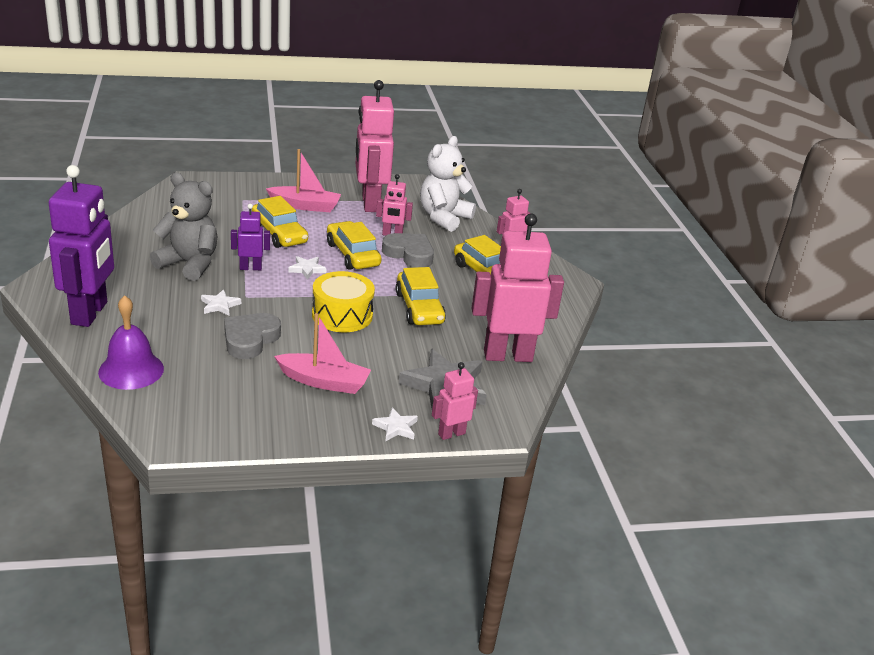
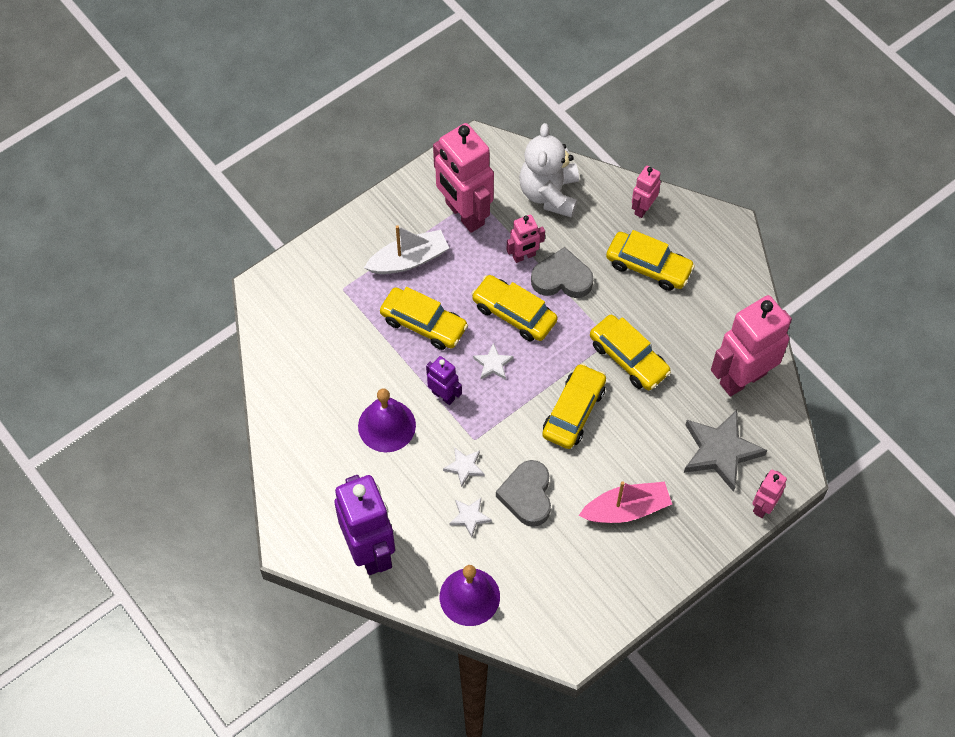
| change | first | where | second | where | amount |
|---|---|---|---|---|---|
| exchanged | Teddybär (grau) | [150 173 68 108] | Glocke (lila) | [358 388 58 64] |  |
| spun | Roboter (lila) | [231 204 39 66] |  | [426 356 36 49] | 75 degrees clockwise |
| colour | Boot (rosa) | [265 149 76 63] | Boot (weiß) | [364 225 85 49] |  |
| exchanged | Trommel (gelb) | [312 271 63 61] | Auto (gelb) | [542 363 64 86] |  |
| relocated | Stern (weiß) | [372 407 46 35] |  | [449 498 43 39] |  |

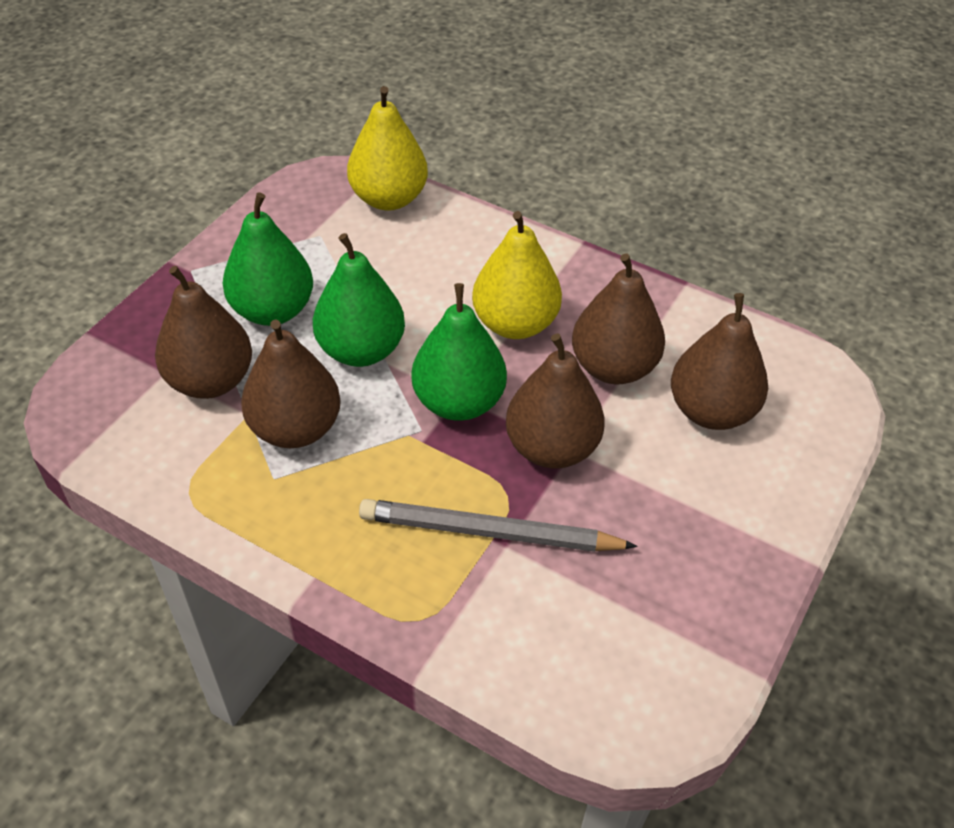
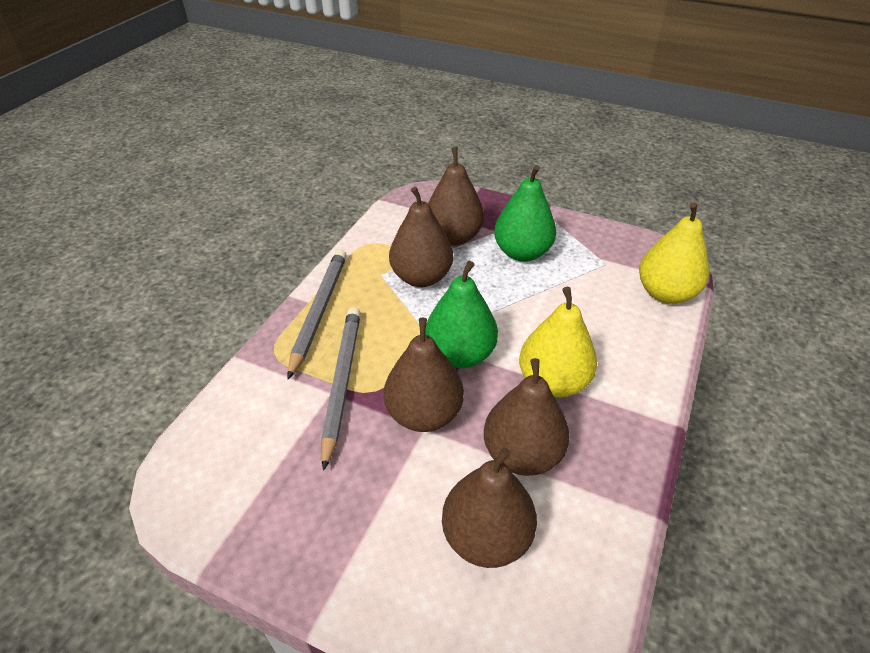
| change | first | where | second | where | amount |
|---|---|---|---|---|---|
| missing | Birne (grün) | [313 233 92 134] |  |  |  |
| appeared |  |  | Bleistift (grau) | [288 249 59 130] |  |

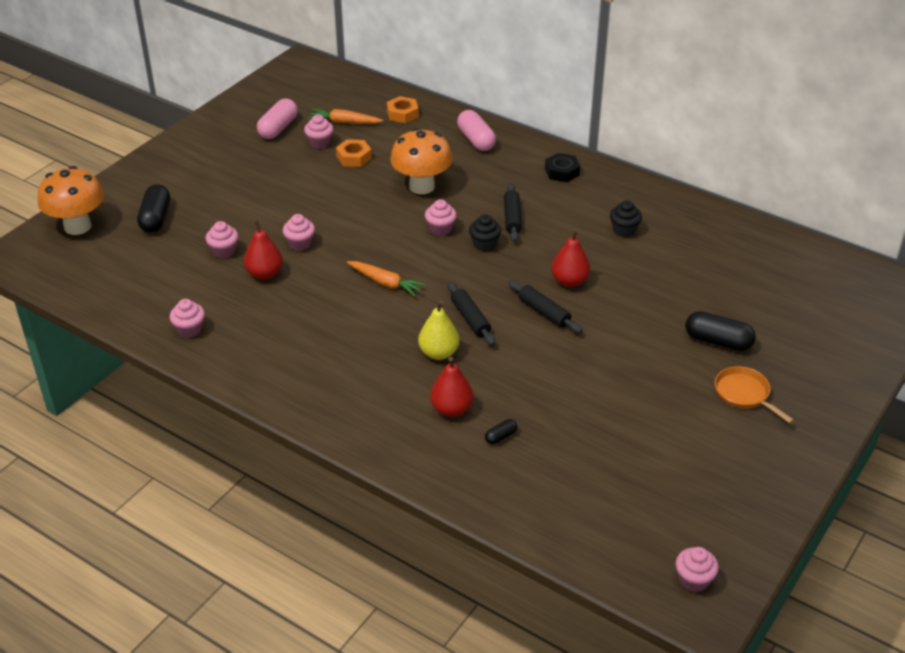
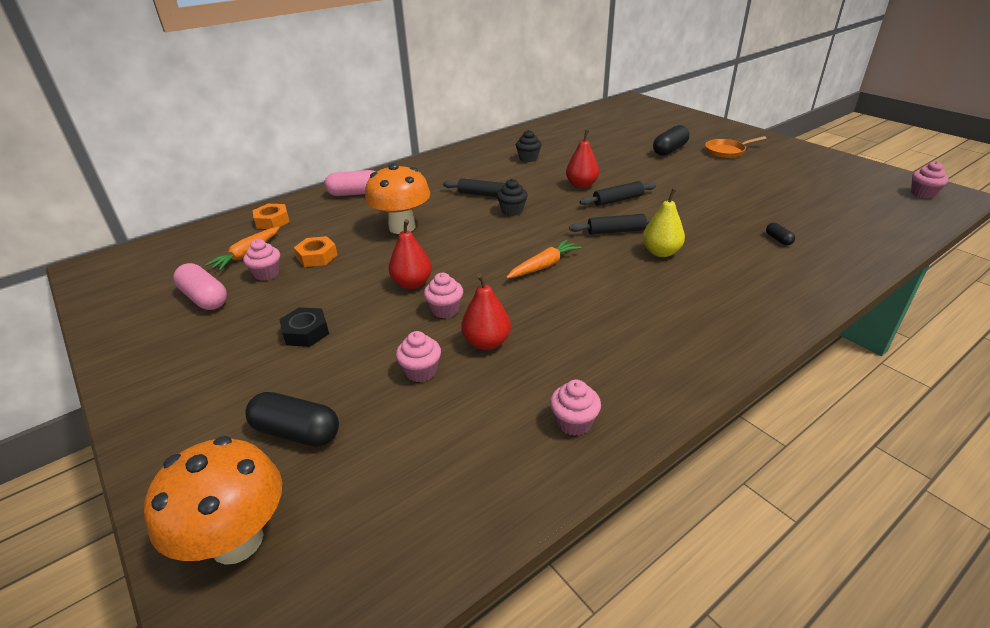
| change | first | where | second | where | amount |
|---|---|---|---|---|---|
| missing | Muffin (rosa) | [425 199 32 37] |  |  |  |
| relocated | Birne (rot) | [430 357 43 60] |  | [389 219 43 70] |  |
| relocated | Sechskantmutter (schwarz) | [545 153 35 29] |  | [279 307 50 40] |  |

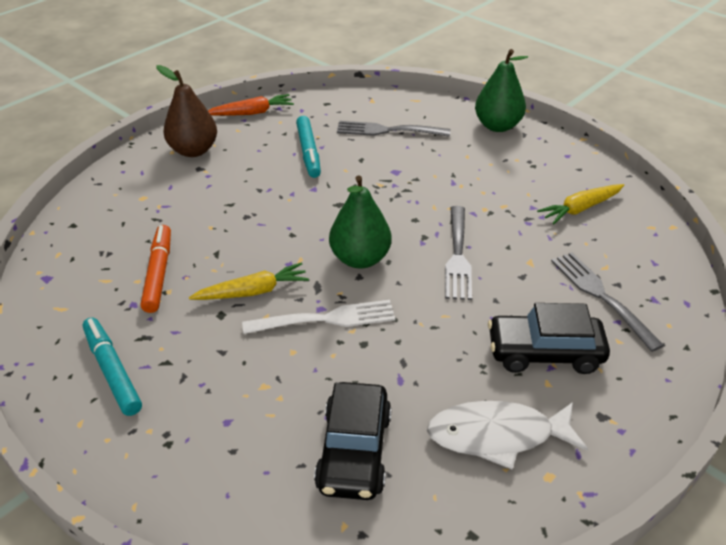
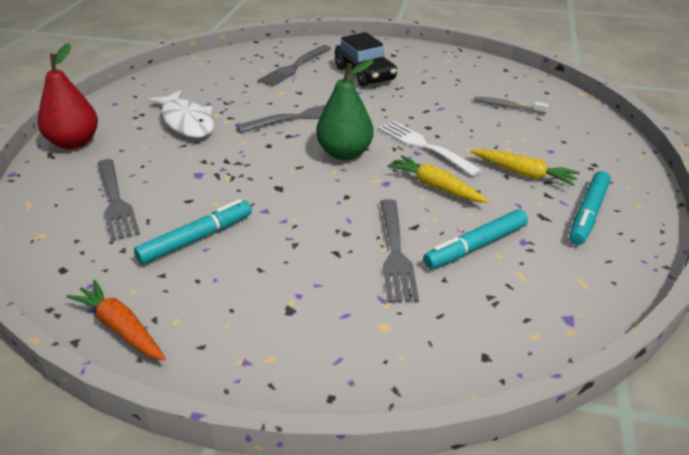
| change | first | where | second | where | amount |
|---|---|---|---|---|---|
| colour | Filzstift (orange) | [141 225 30 88] | Filzstift (türkis) | [423 209 105 60] |  |
| missing | Birne (braun) | [156 65 61 92] |  |  |  |
| exchanged | Auto (schwarz) | [314 382 78 118] | Zahnbürste (grau) | [474 96 75 18] |  |
| relocated | Fisch (weiß) | [427 401 161 69] |  | [147 90 67 48] |  |
| colour | Birne (grün) | [475 49 53 83] | Birne (rot) | [38 44 60 105] |  |
| relocated | Karotte (gelb) | [537 184 87 41] |  | [471 149 109 37] |  |
| appeared |  |  | Gabel (grau) | [380 199 39 104] |  |

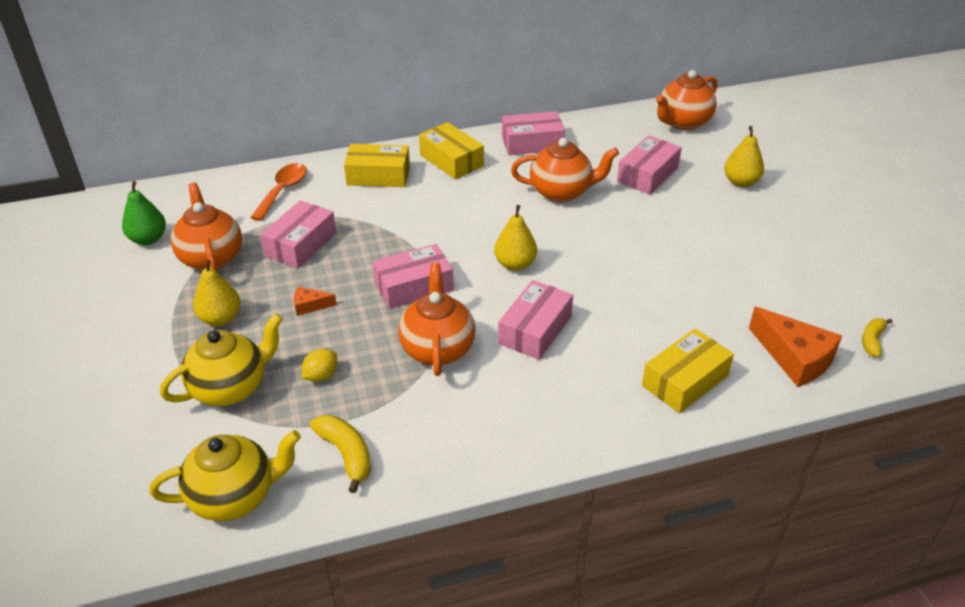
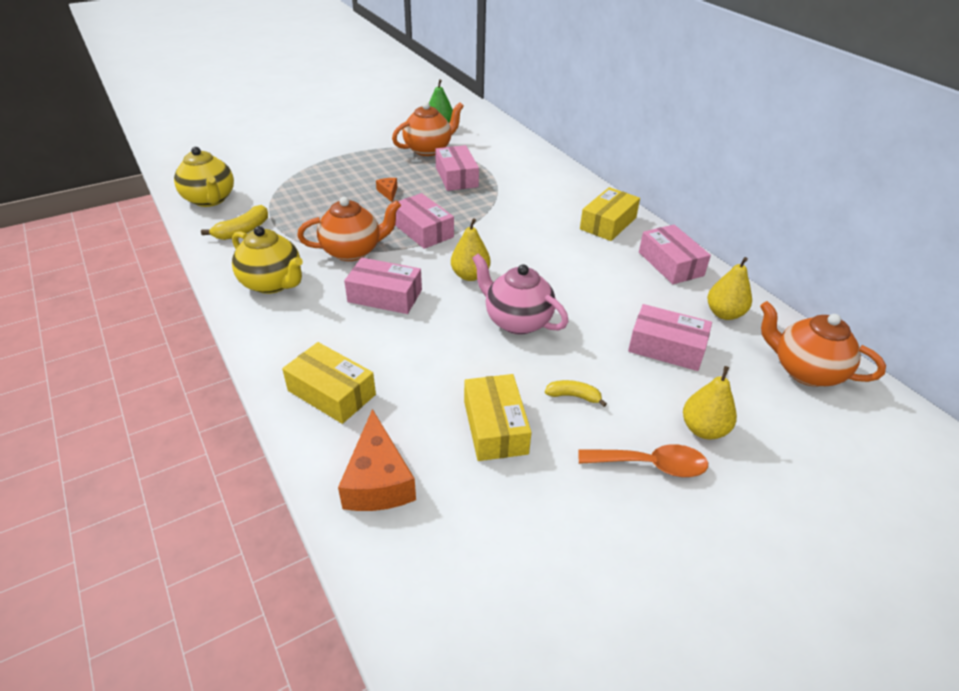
| change | first | where | second | where | amount |
|---|---|---|---|---|---|
| relocated | Teekanne (gelb) | [160 313 123 93] |  | [232 226 71 68] |  |
| relocated | Birne (gelb) | [193 260 48 66] |  | [707 257 45 63] |  |
| relocated | Löffel (orange) | [250 163 57 58] |  | [578 444 130 33] |  |
| spun | Schachtel (rosa) | [260 200 76 68] |  | [435 145 44 46] | 60 degrees clockwise |
| missing | Zitrone (gelb) | [302 349 35 33] |  |  |  |
| relocated | Schachtel (gelb) | [344 144 66 43] |  | [464 374 67 87] |  |
| missing | Teekanne (orange) | [511 138 108 64] |  |  |  |
| spun | Käse (orange) | [749 307 93 80] |  | [338 409 78 102] | 45 degrees counterclockwise |
| relocated | Banane (gelb) | [862 318 31 39] |  | [545 380 62 27] |  |
| appeared |  |  | Teekanne (rosa) | [472 253 96 82] |  |

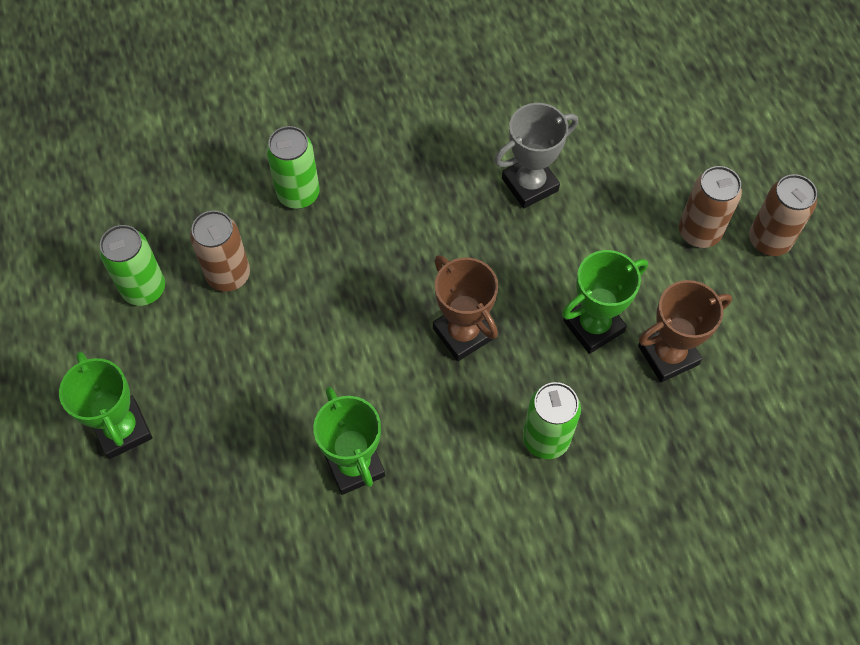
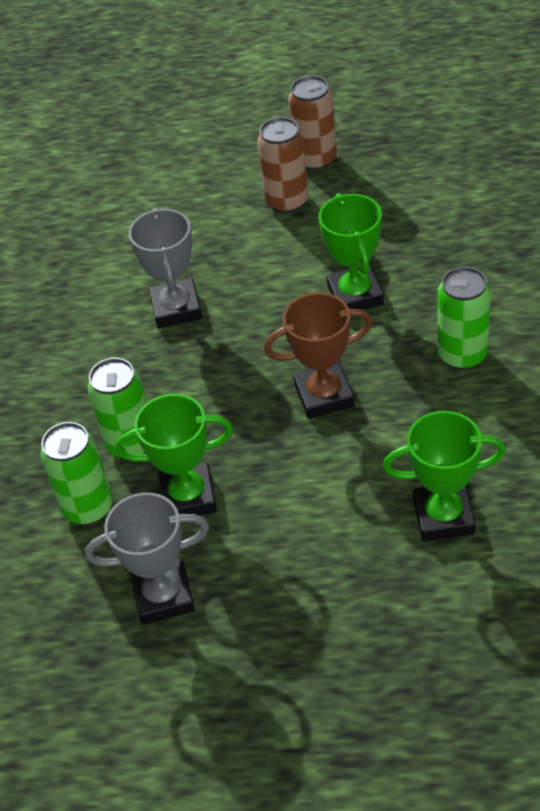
| change | first | where | second | where | amount |
|---|---|---|---|---|---|
| relocated | Pokal (grün) | [59 352 93 107] |  | [116 394 117 121] |  |
| relocated | Dose (grün) | [99 225 66 81] |  | [88 358 59 102] |  |
| exchanged | Dose (braun) | [190 211 60 81] | Pokal (grau) | [85 493 124 132] |  |
| missing | Pokal (braun) | [638 280 94 102] |  |  |  |

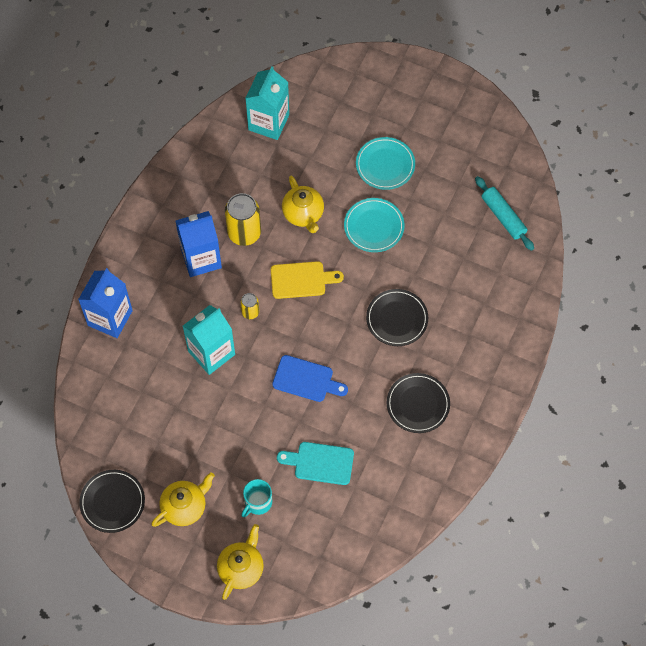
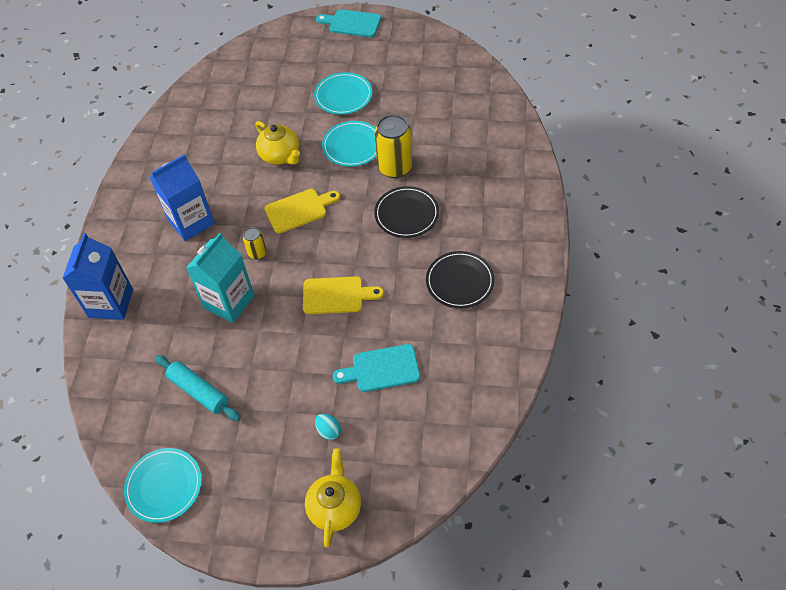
| change | first | where | second | where | amount |
|---|---|---|---|---|---|
| colour | Teller (schwarz) | [79 470 66 63] | Teller (türkis) | [124 448 78 75] |  |
| missing | Teekanne (gelb) | [151 472 64 55] |  |  |  |
| relocated | Dose (gelb) | [225 193 36 53] |  | [375 114 37 64] |  |
| exchanged | Tasse (türkis) | [241 479 31 39] | Ei (türkis) | [315 414 26 26] |  |
| missing | Getränkekarton (türkis) | [245 66 44 74] |  |  |  |
| colour | Schneidebrett (blau) | [272 355 76 47] | Schneidebrett (gelb) | [303 276 81 38] |  |
| relocated | Nudelholz (türkis) | [475 176 59 75] |  | [155 355 86 66] |  |
| appeared |  |  | Schneidebrett (türkis) | [316 9 65 28] |  |

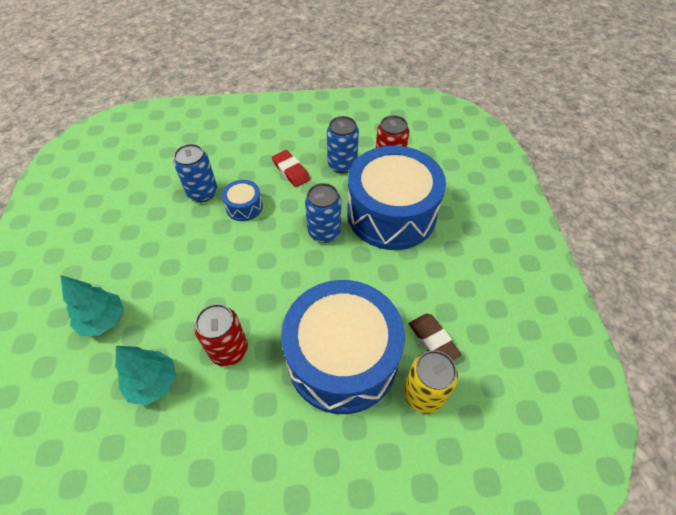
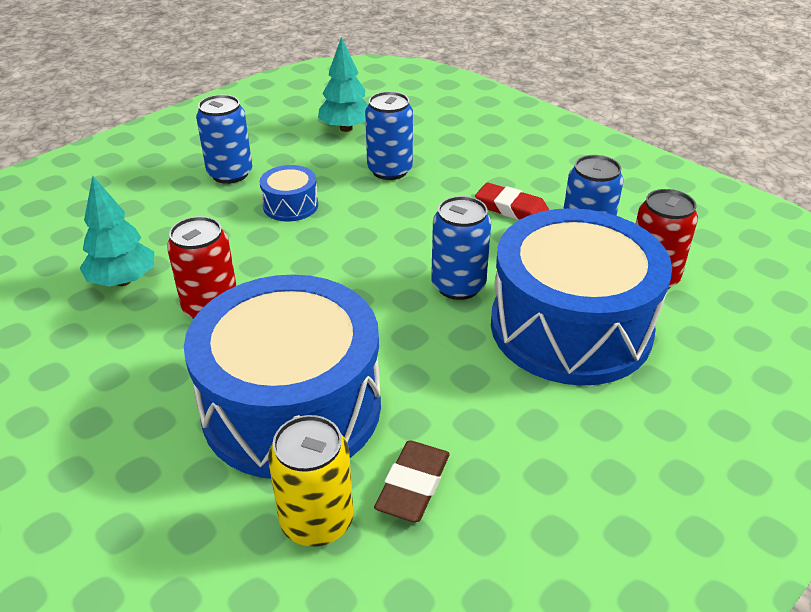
| change | first | where | second | where | amount |
|---|---|---|---|---|---|
| relocated | Baum (türkis) | [60 275 64 61] |  | [318 37 50 95] |  |
| relocated | Trommel (blau) | [222 180 41 41] |  | [260 165 58 56] |  |
| spun | Radiergummi (rot) | [272 150 38 37] |  | [475 183 74 37] | 75 degrees counterclockwise |
| appeared |  |  | Dose (blau) | [196 95 56 89] |  |

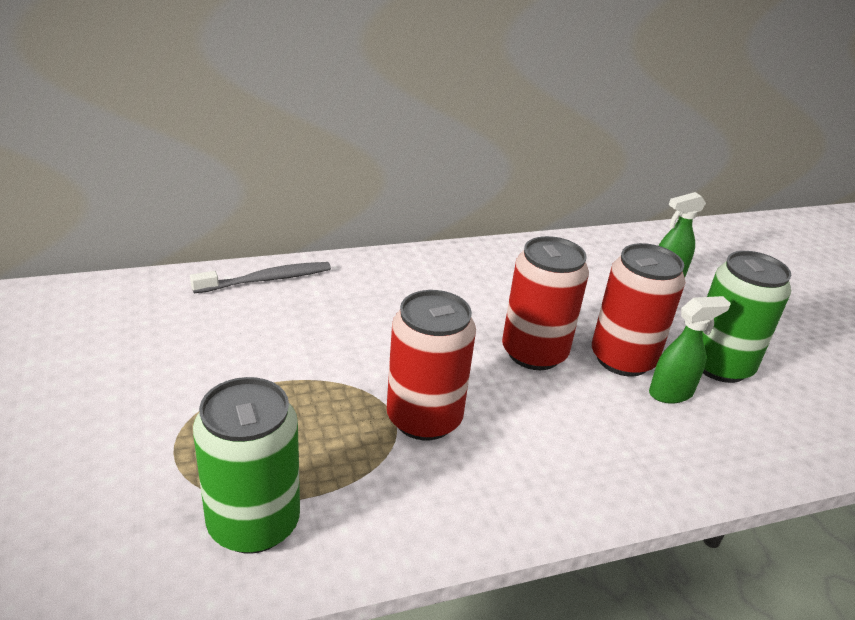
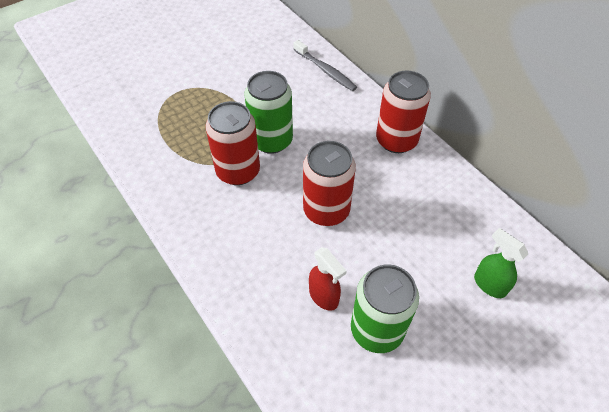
| change | first | where | second | where | amount |
|---|---|---|---|---|---|
| relocated | Dose (grün) | [193 377 107 177] |  | [244 71 49 83] |  |
| relocated | Dose (rot) | [592 243 93 134] |  | [376 71 55 82] |  |
| colour | Sprühflasche (grün) | [649 296 82 108] | Sprühflasche (rot) | [309 247 37 64] |  |

